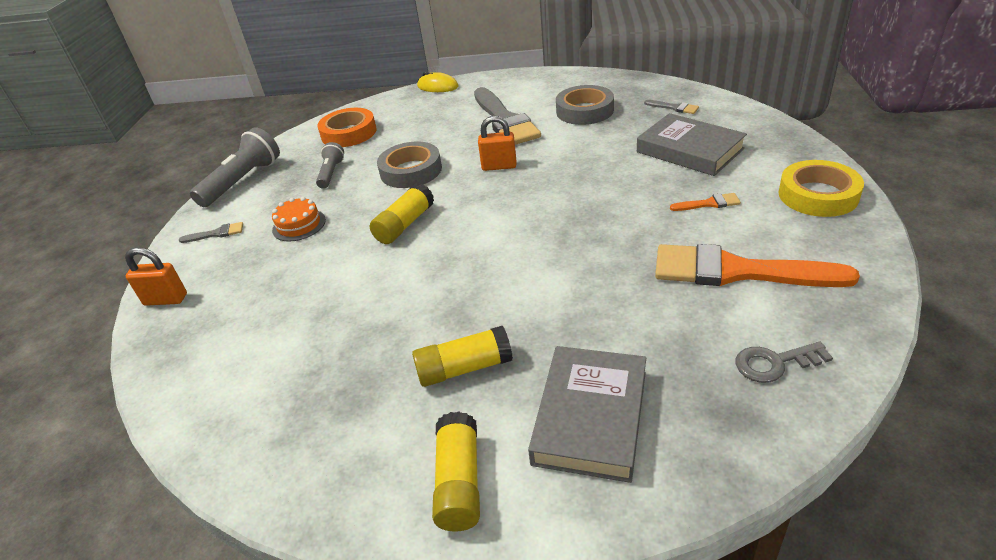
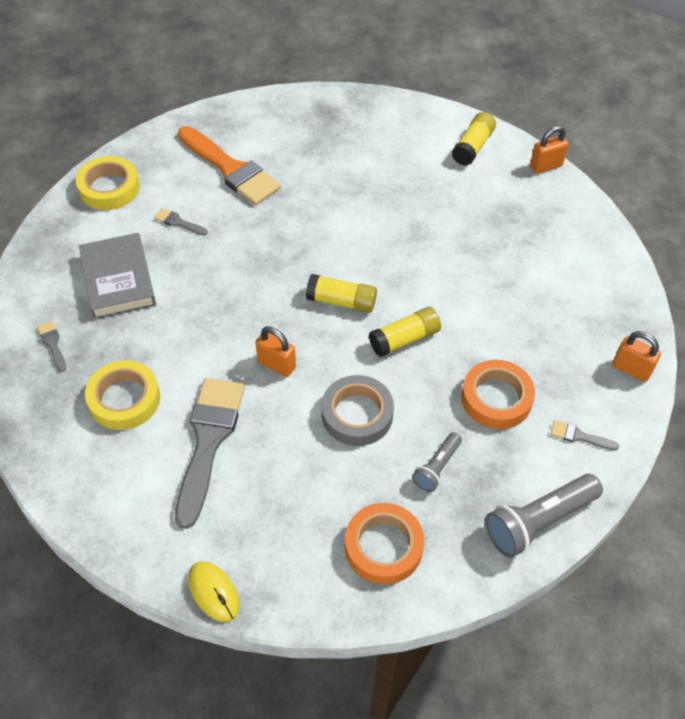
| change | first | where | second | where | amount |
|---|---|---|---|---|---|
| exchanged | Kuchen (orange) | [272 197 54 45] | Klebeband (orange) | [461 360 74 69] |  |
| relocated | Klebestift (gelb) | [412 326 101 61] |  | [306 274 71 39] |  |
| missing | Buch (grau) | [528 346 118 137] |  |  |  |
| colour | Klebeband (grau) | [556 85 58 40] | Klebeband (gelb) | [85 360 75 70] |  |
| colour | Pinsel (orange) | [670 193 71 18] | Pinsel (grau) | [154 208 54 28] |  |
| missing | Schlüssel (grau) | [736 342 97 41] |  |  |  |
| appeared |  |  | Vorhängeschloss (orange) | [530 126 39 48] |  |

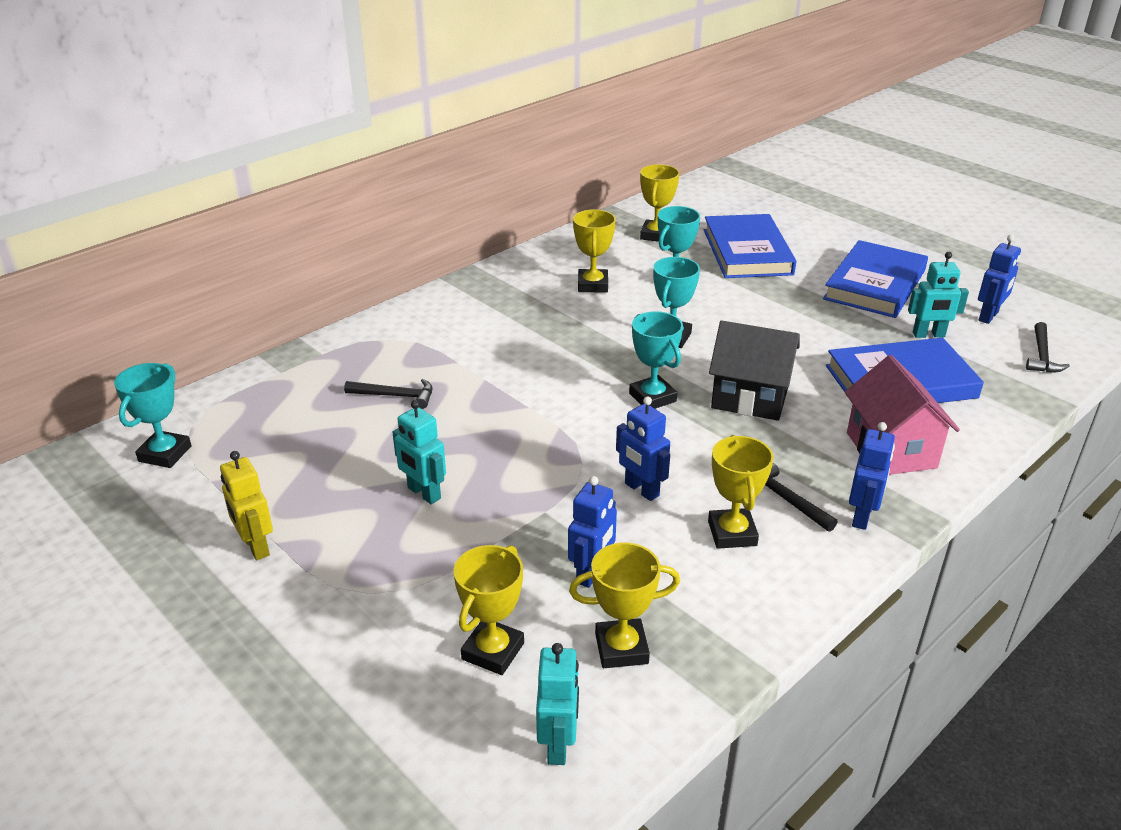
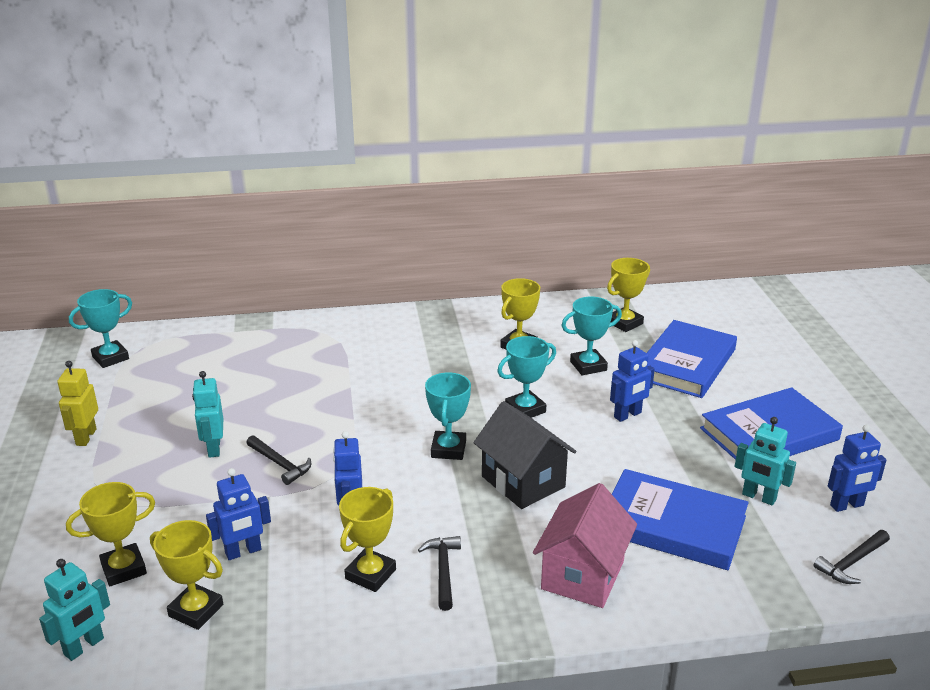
| change | first | where | second | where | amount |
|---|---|---|---|---|---|
| relocated | Hammer (schwarz) | [344 379 89 30] |  | [247 435 64 50] |  |
| relocated | Roboter (blau) | [849 422 46 108] |  | [610 340 45 82] |  |

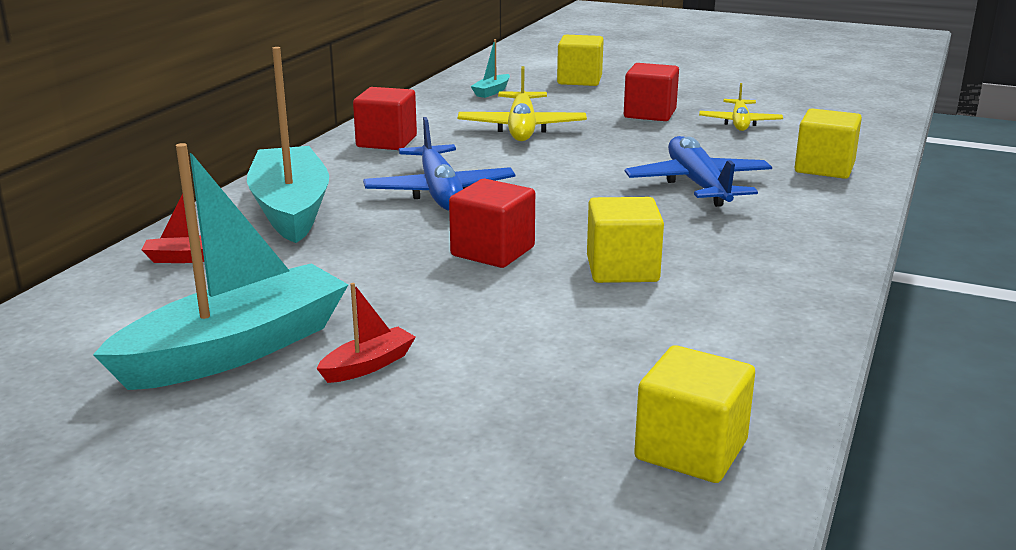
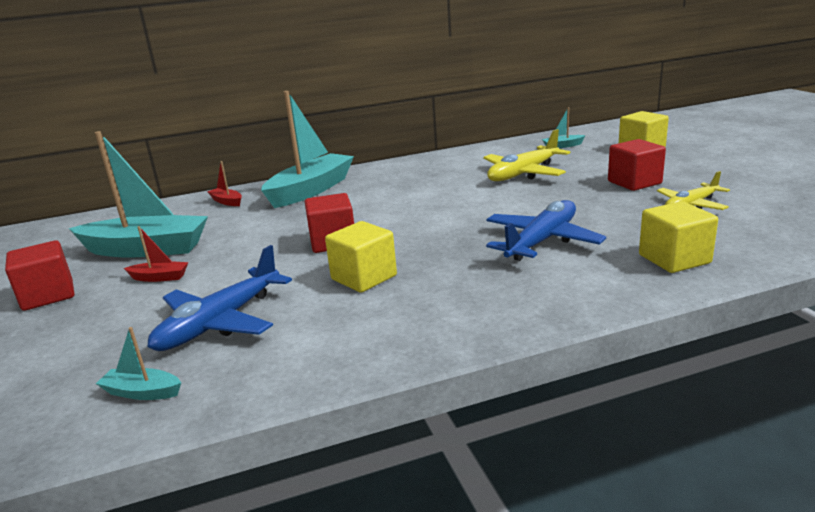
| change | first | where | second | where | amount |
|---|---|---|---|---|---|
| relocated | Kubus (rot) | [353 87 64 63] |  | [5 240 69 71] |  |
| relocated | Flugzeug (blau) | [363 117 152 93] |  | [147 245 145 106] |  |
| exchanged | Kubus (gelb) | [634 345 121 138] | Boot (türkis) | [96 327 85 73] |  |

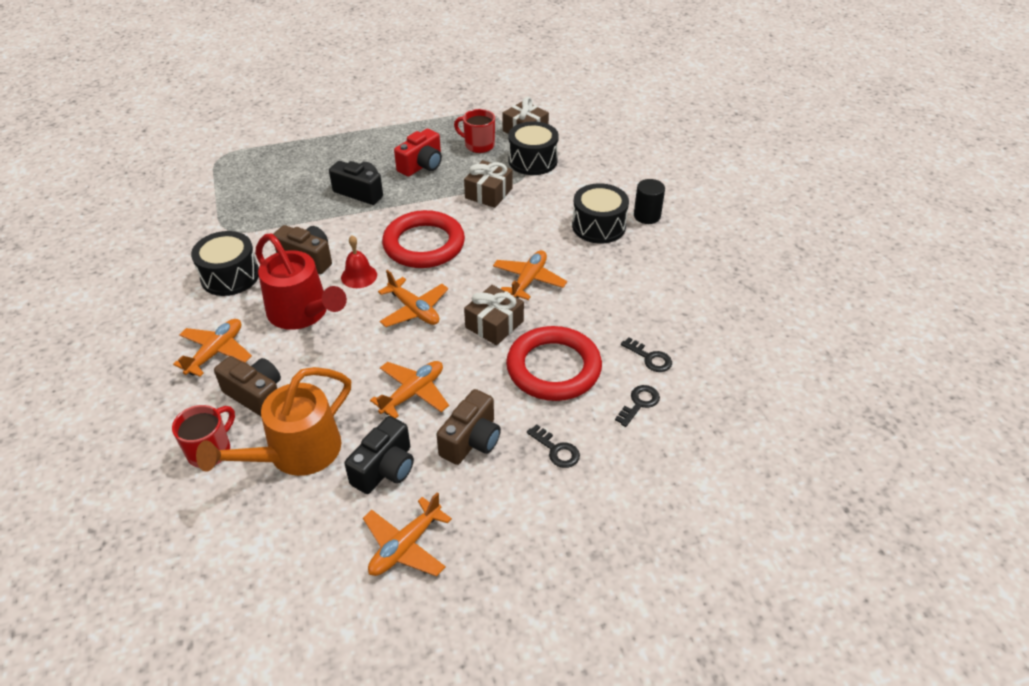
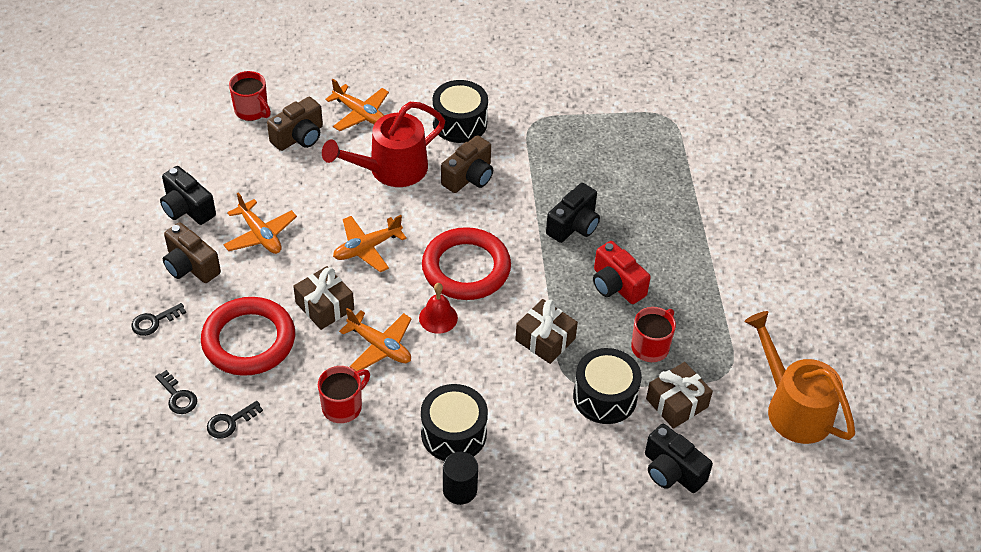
| change | first | where | second | where | amount |
|---|---|---|---|---|---|
| relocated | Gießkanne (orange) | [196 367 155 109] |  | [745 311 110 133] |  |
| relocated | Glocke (rot) | [341 235 36 53] |  | [419 283 39 51] |  |
| missing | Flugzeug (orange) | [363 492 89 84] |  |  |  |
| appeared |  |  | Tasse (rot) | [318 366 52 57] |  |
| appeared |  |  | Kamera (schwarz) | [645 424 68 69] |  |

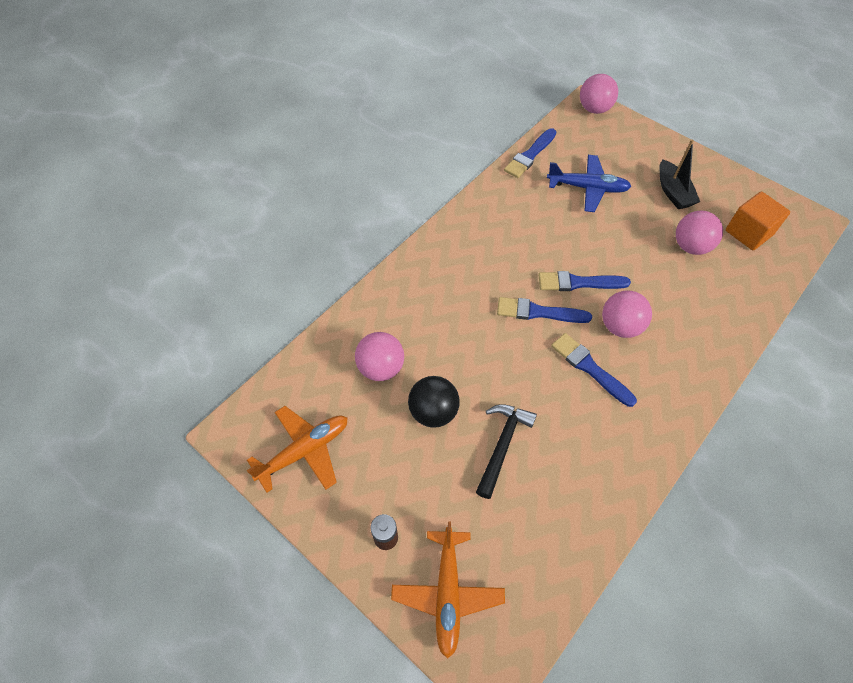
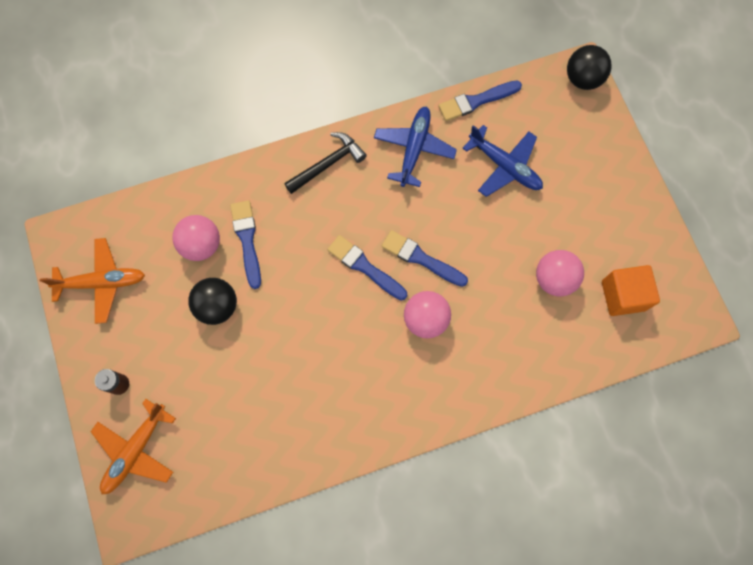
| change | first | where | second | where | amount |
|---|---|---|---|---|---|
| relocated | Hammer (schwarz) | [476 404 61 95] |  | [284 132 83 62] |  |
| relocated | Pinsel (blau) | [551 333 86 74] |  | [230 200 31 89] |  |
| colour | Ball (rosa) | [580 74 38 40] | Ball (schwarz) | [567 45 45 45] |  |
| missing | Boot (schwarz) | [660 140 40 69] |  |  |  |
| appeared |  |  | Flugzeug (blau) | [374 107 83 80] |  |

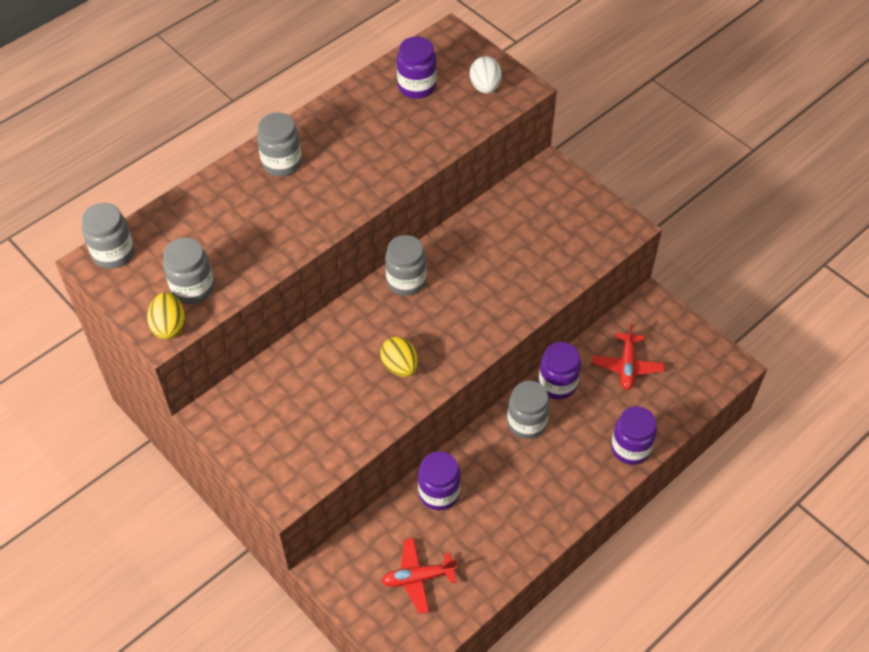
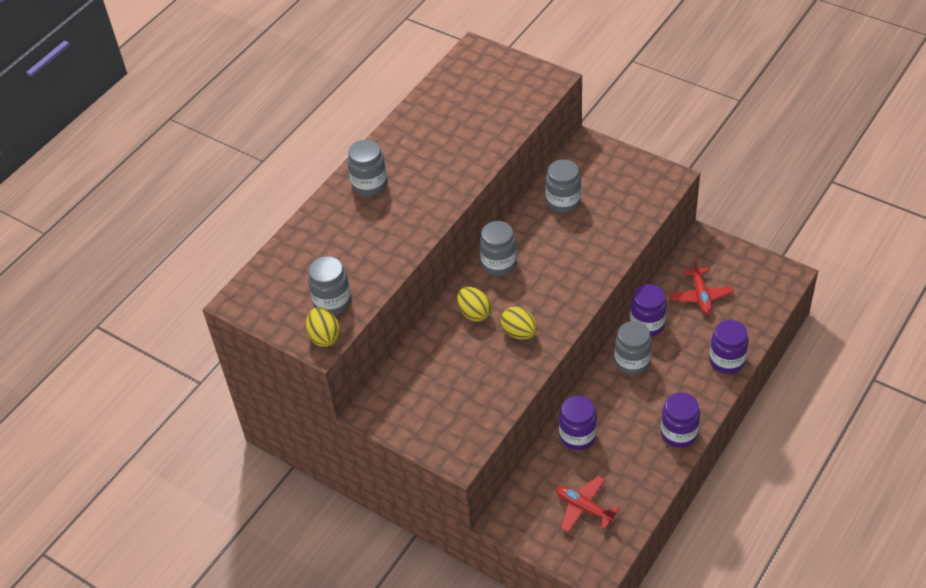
| change | first | where | second | where | amount |
|---|---|---|---|---|---|
| relocated | Einmachglas (grau) | [81 203 53 66] |  | [546 159 35 54] |  |
| spun | Flugzeug (rot) | [381 538 76 76] |  | [556 476 63 57] | 60 degrees clockwise |
| relocated | Einmachglas (lila) | [397 37 40 62] |  | [661 392 39 56] |  |
| missing | Ei (weiß) | [470 56 32 38] |  |  |  |
| appeared |  |  | Ei (gelb) | [457 287 35 35] |  |

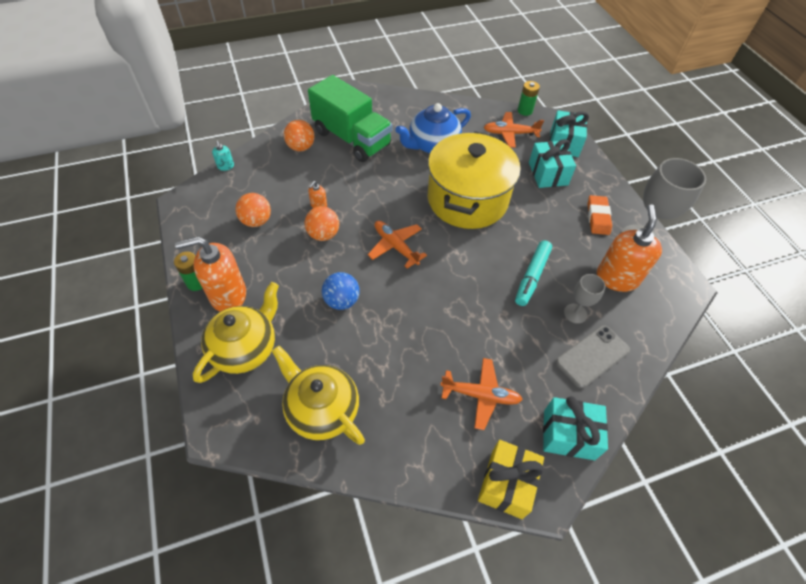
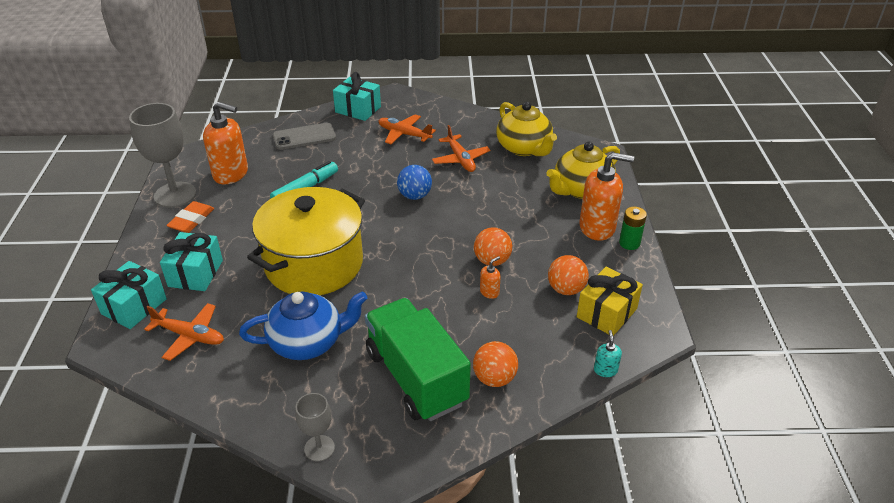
| change | first | where | second | where | amount |
|---|---|---|---|---|---|
| relocated | Ball (blau) | [322 272 38 38] |  | [397 165 35 35] |  |
| relocated | Flugzeug (orange) | [368 221 59 48] |  | [432 125 58 47] |  |
| relocated | Geschenk (gelb) | [478 440 66 79] |  | [577 267 66 69] |  |
| missing | Batterie (grün) | [518 81 22 35] |  |  |  |
| relocated | Kelch (grau) | [564 274 42 50] |  | [295 393 40 68] |  |
| spun | Seifenspender (orange) | [597 205 65 87] |  | [203 101 45 84] | 105 degrees counterclockwise |

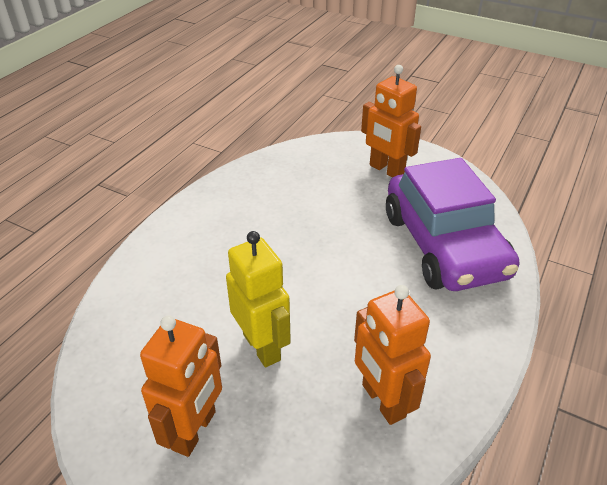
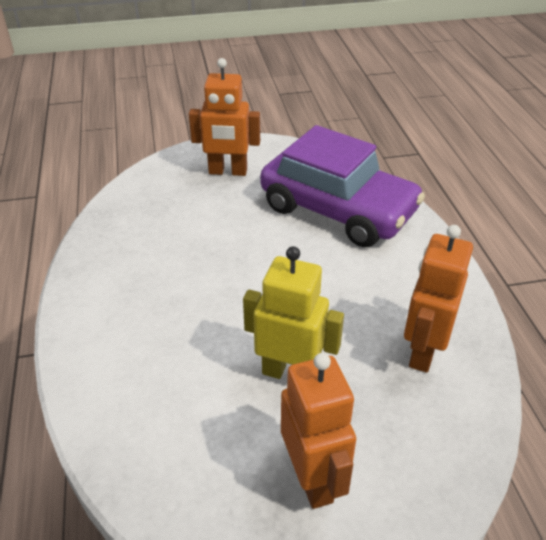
| change | first | where | second | where | amount |
|---|---|---|---|---|---|
| spun | Roboter (orange) | [354 285 77 140] |  | [404 225 69 148] | 90 degrees clockwise |

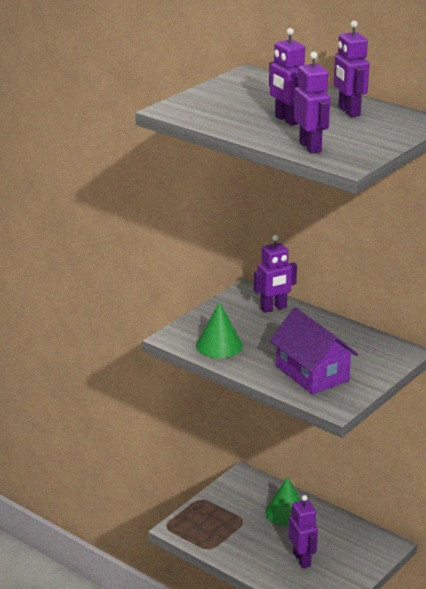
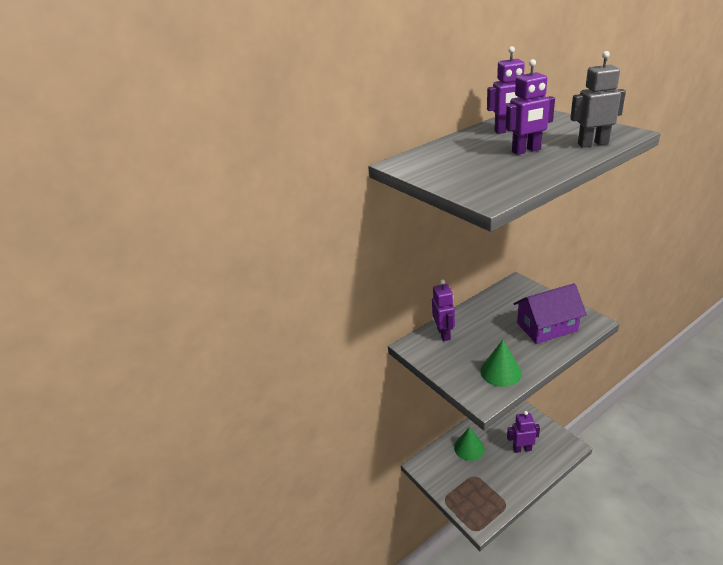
| change | first | where | second | where | amount |
|---|---|---|---|---|---|
| colour | Roboter (lila) | [294 52 36 102] | Roboter (grau) | [570 51 56 97] |  |

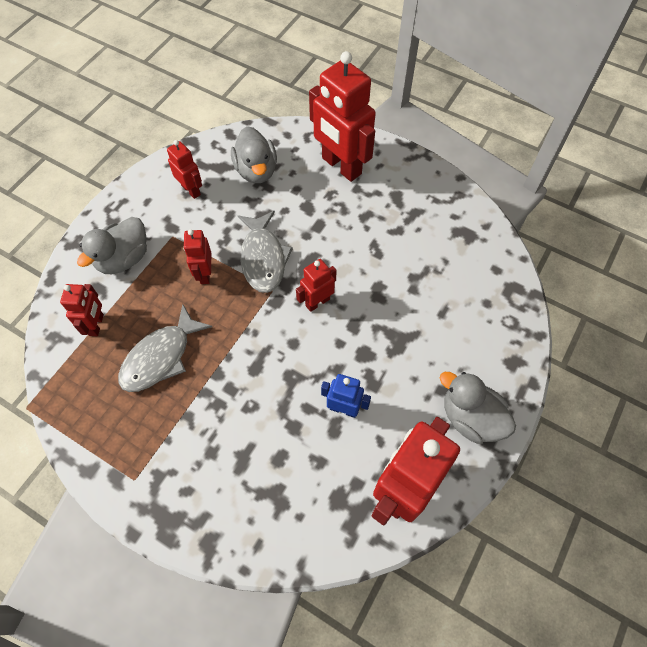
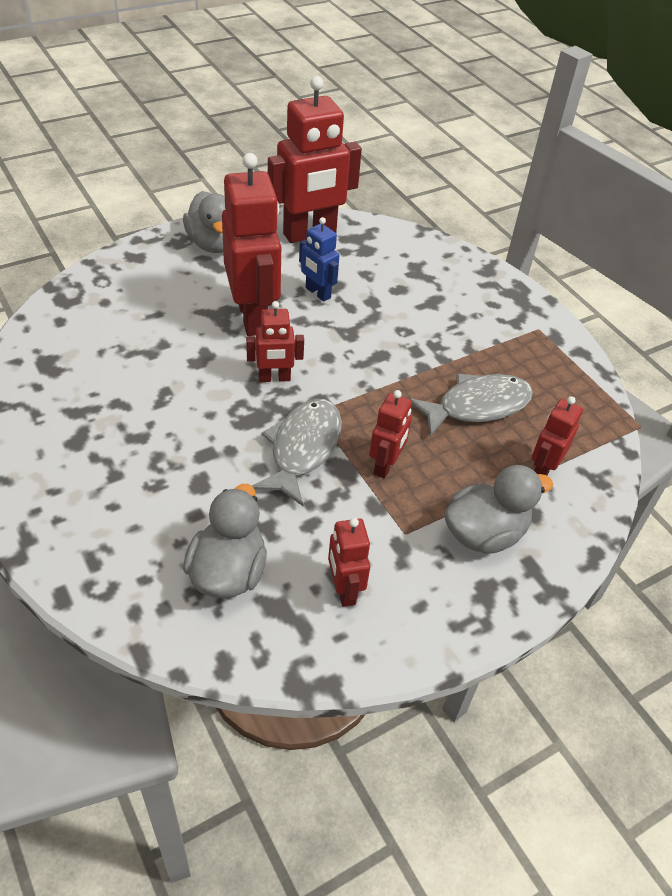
| change | first | where | second | where | amount |
|---|---|---|---|---|---|
| relocated | Roboter (rot) | [309 51 67 131] |  | [222 153 59 183] |  |

